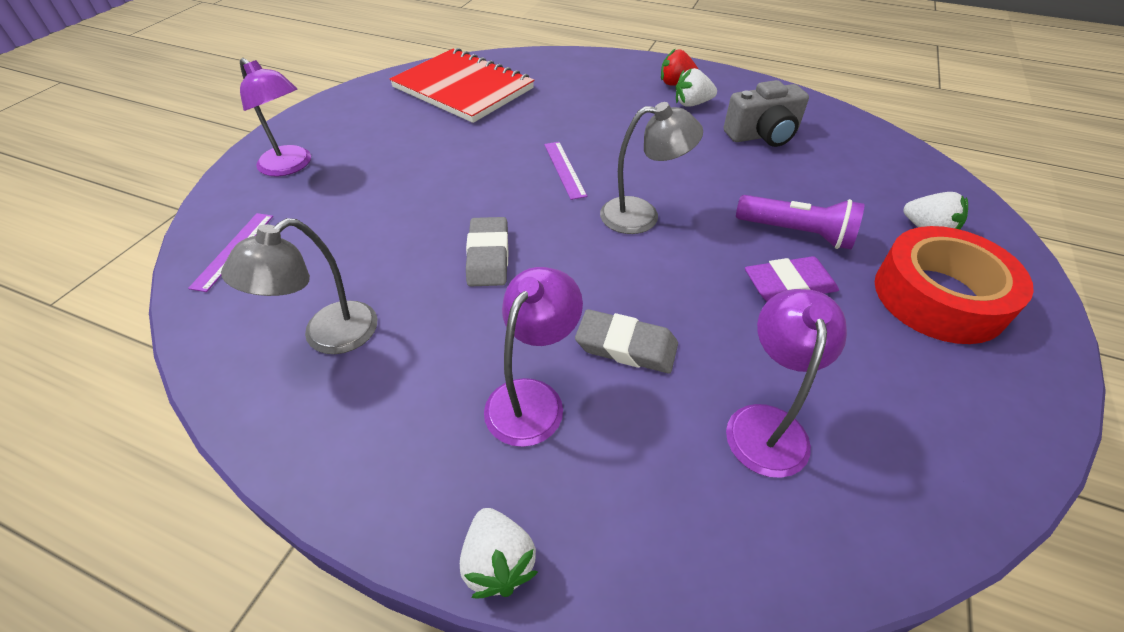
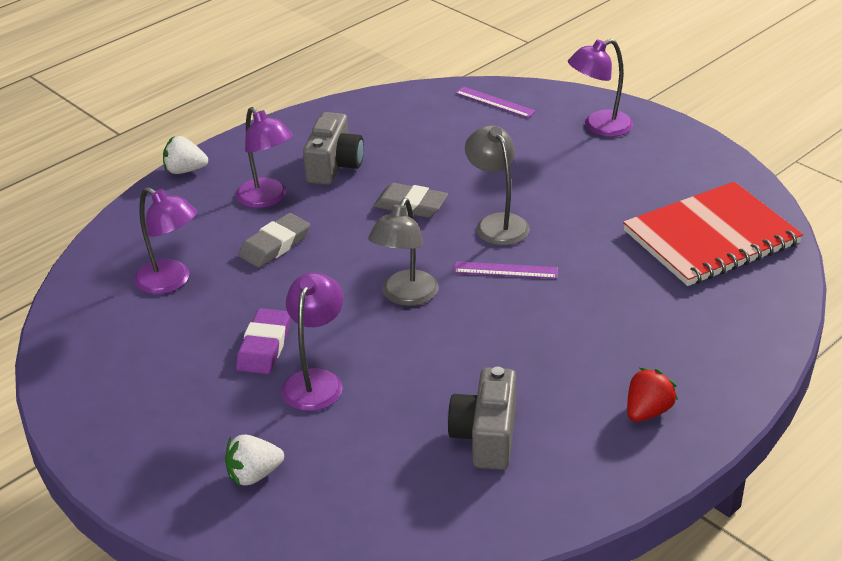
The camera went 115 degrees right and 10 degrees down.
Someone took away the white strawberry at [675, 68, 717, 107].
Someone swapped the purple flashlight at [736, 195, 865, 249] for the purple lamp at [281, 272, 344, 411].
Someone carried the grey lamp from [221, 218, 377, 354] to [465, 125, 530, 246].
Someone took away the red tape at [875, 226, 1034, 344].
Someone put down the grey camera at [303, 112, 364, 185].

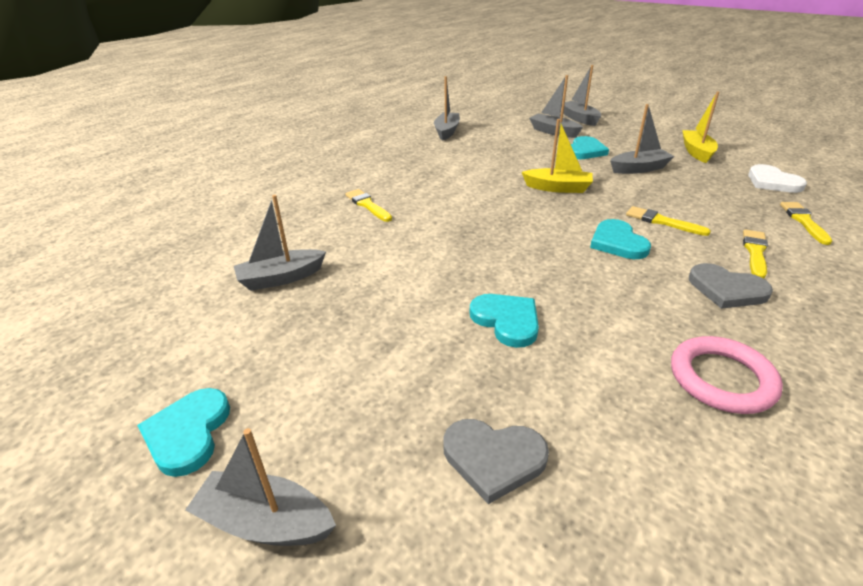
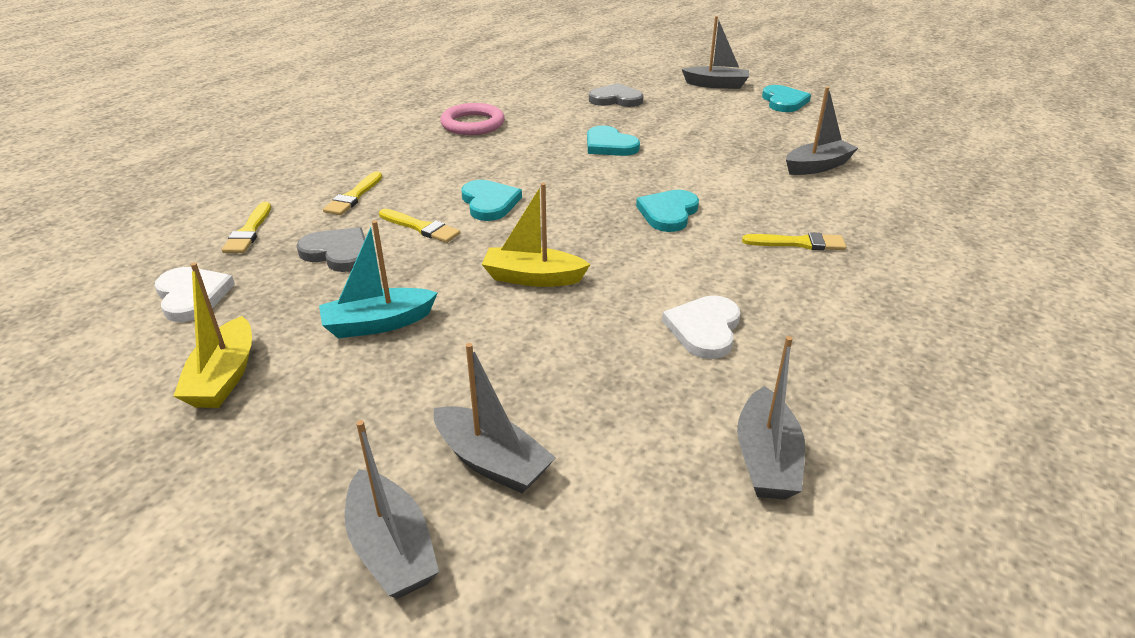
The camera went 175 degrees right and 0 degrees up.
Someone repainted the grey boat at [610, 104, 674, 174], which became the turquoise boat at [319, 220, 437, 338].
Someone carried the turquoise heart from [571, 136, 609, 159] to [636, 190, 699, 232].
Someone rotated the yellow brush at [345, 189, 392, 222] by 45 degrees counterclockwise.
Someone carried the grey heart from [689, 263, 773, 309] to [296, 227, 365, 272].
Someone put down the white heart at [662, 295, 740, 359].

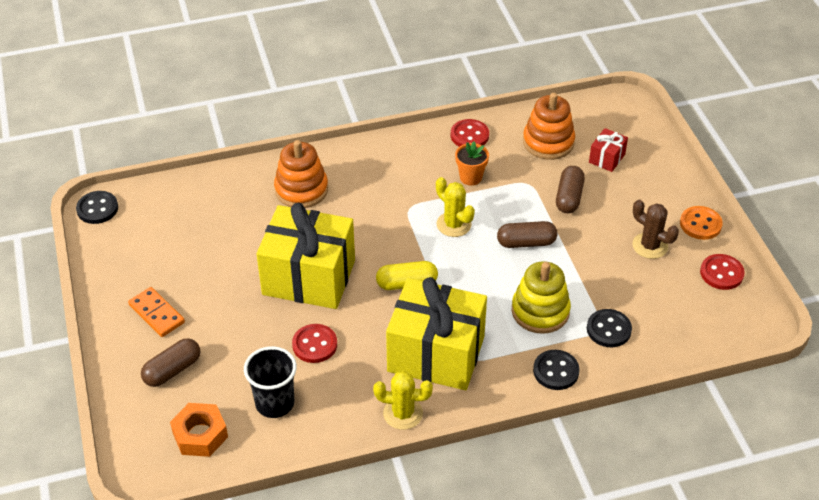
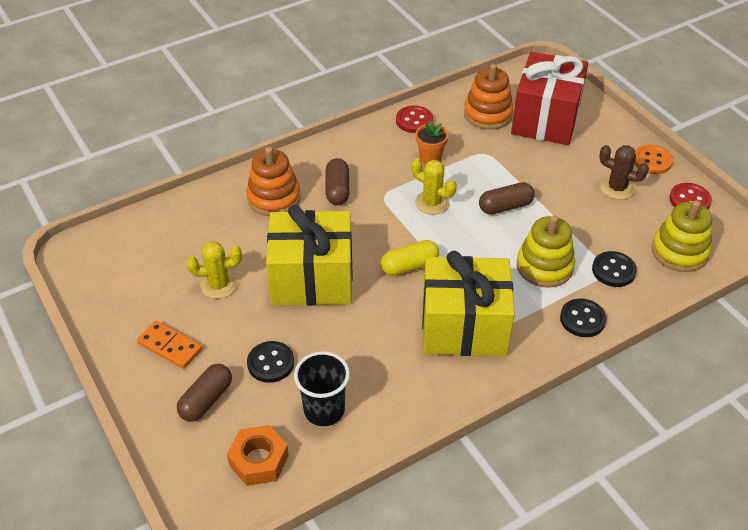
The camera went 15 degrees left and 0 degrees up.
Someone scaled the red gift at [589, 128, 628, 172] by 2.37.
Someone carried the brown capsule from [556, 166, 585, 213] to [326, 158, 349, 205].
Someone carried the black button from [76, 191, 118, 224] to [247, 341, 294, 383].
Someone took away the red button at [292, 324, 337, 363].
Someone carried the yellow cactus from [373, 371, 433, 430] to [186, 241, 242, 299].
Someone put down the yellow stacking toy at [652, 200, 712, 272].

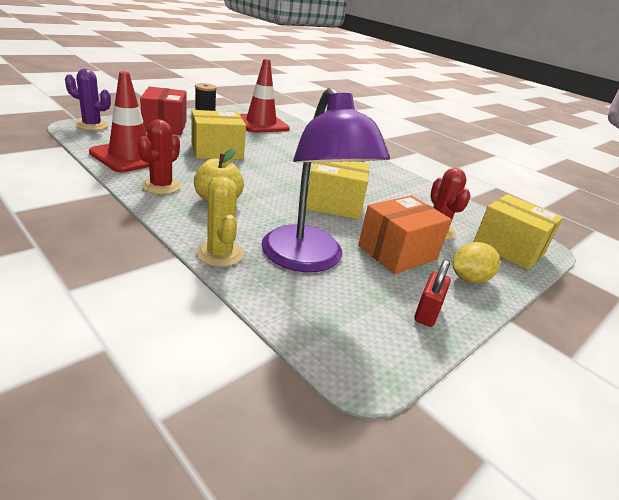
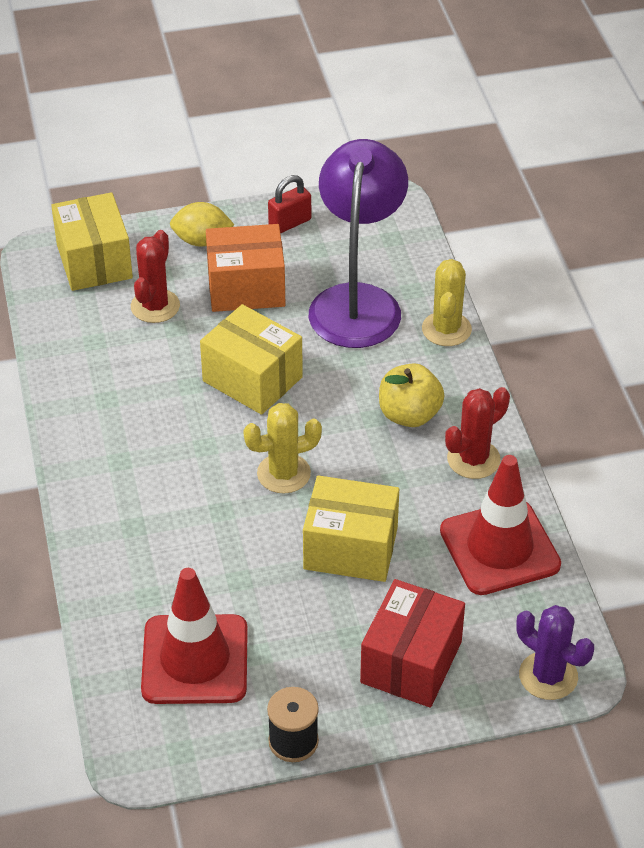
The camera went 145 degrees left and 15 degrees up.
Someone put down the yellow cactus at [243, 403, 322, 494].

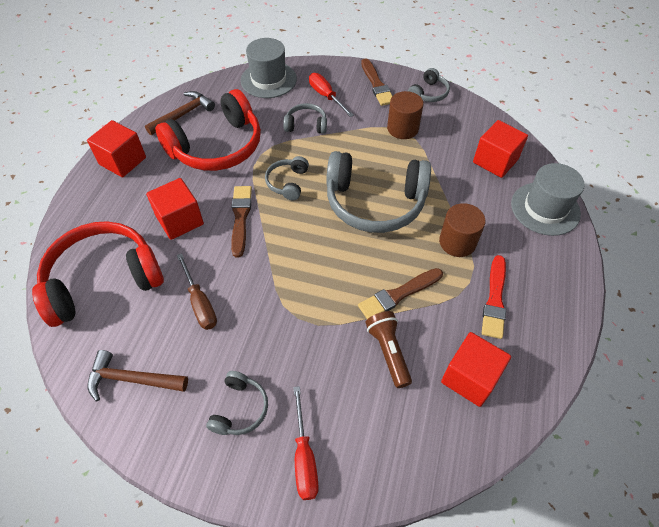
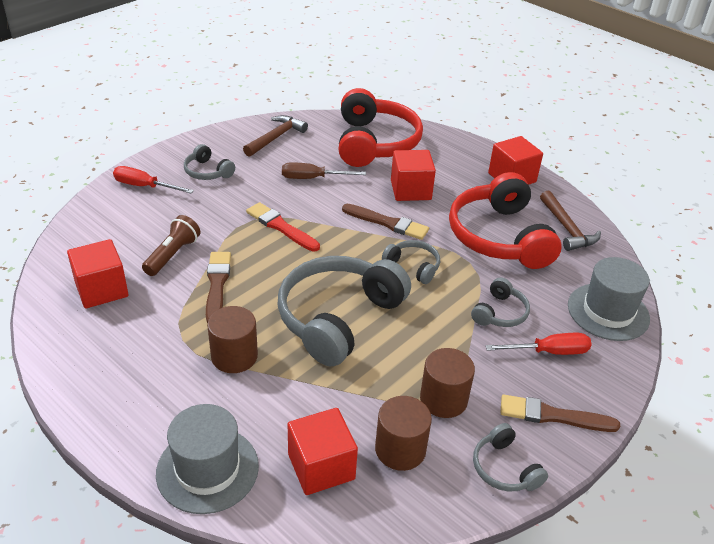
The camera went 115 degrees right and 15 degrees down.
Someone carried the red brush from [482, 255, 506, 339] to [246, 202, 320, 252].
Someone rotated the brown flashlight at [366, 311, 412, 388] by 75 degrees counterclockwise.
Someone put down the brown cylinder at [375, 396, 432, 471].

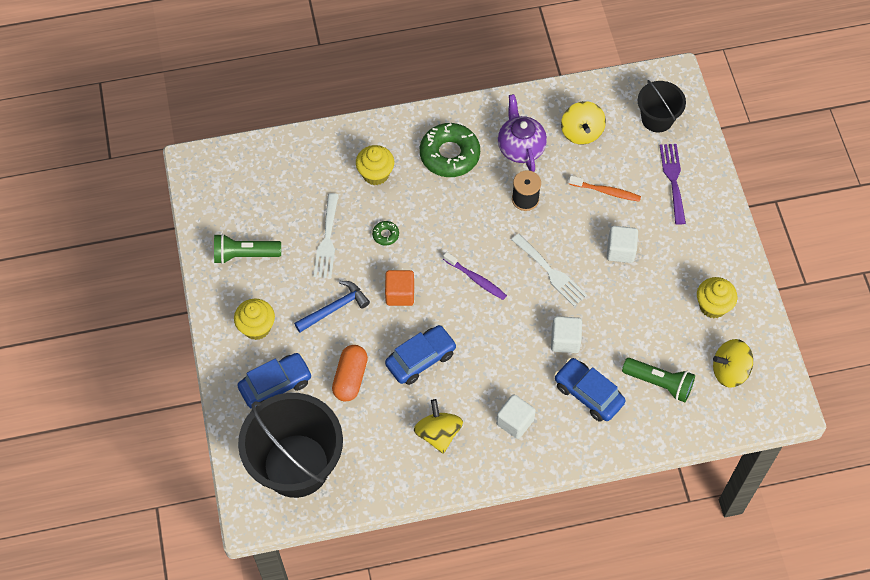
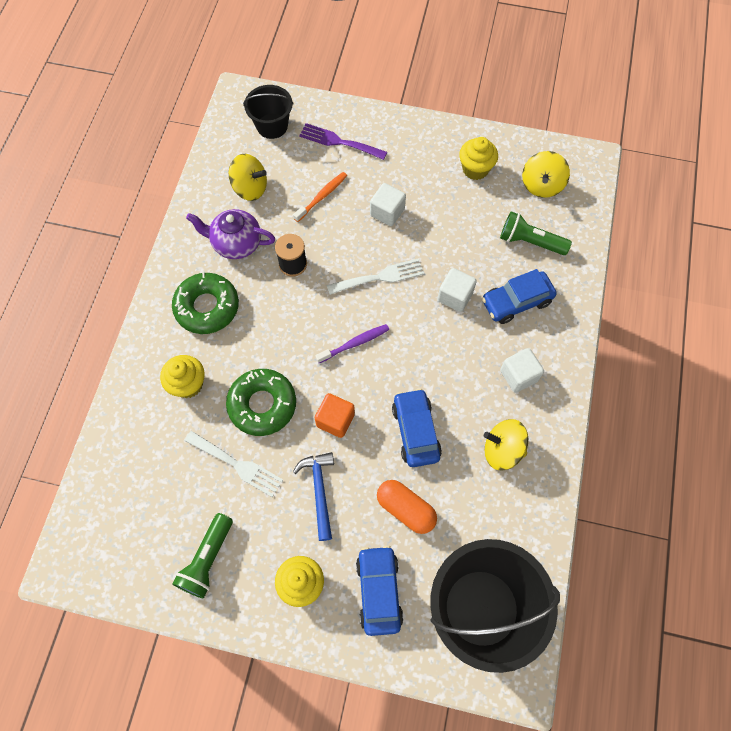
The camera went 65 degrees left and 5 degrees up.
Someone scaled the green donut at [372, 221, 399, 246] by 2.32.
Someone rotated the green flashlight at [622, 358, 695, 402] by 120 degrees counterclockwise.

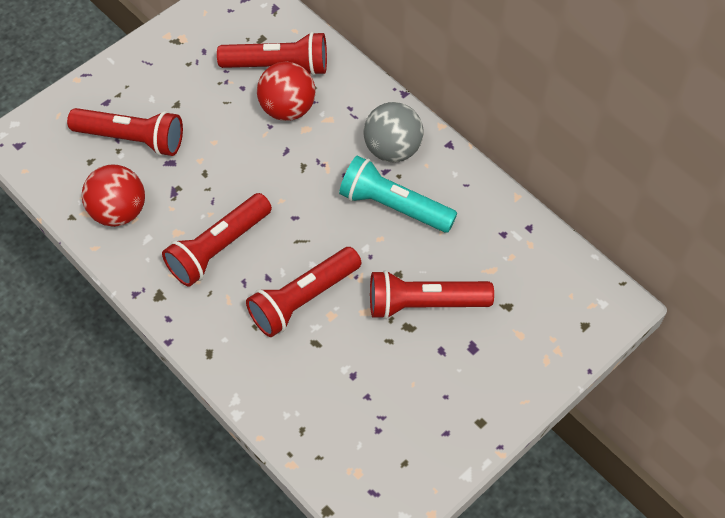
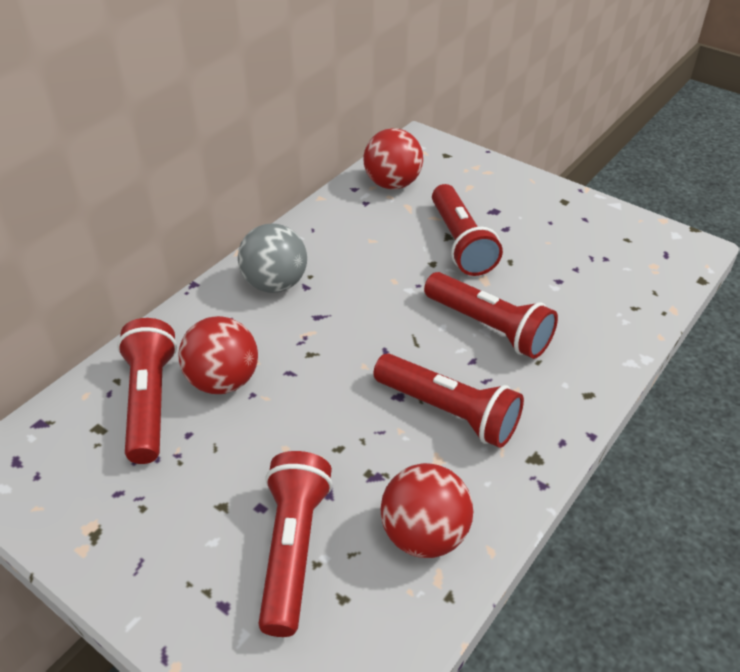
The camera went 100 degrees left and 15 degrees down.
Someone took away the turquoise flashlight at [339, 156, 457, 233].
Someone put down the red ball at [364, 128, 423, 189].

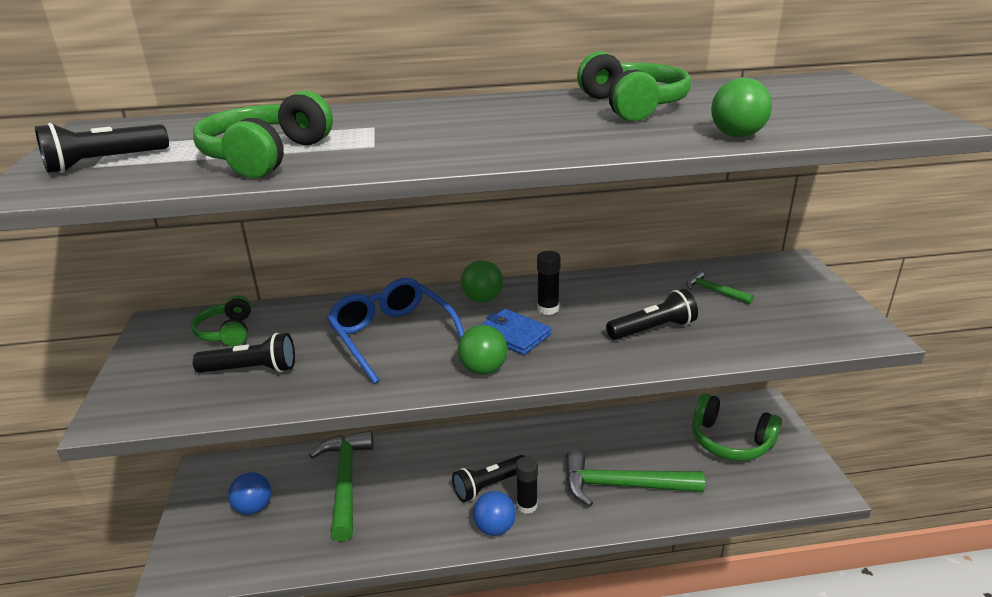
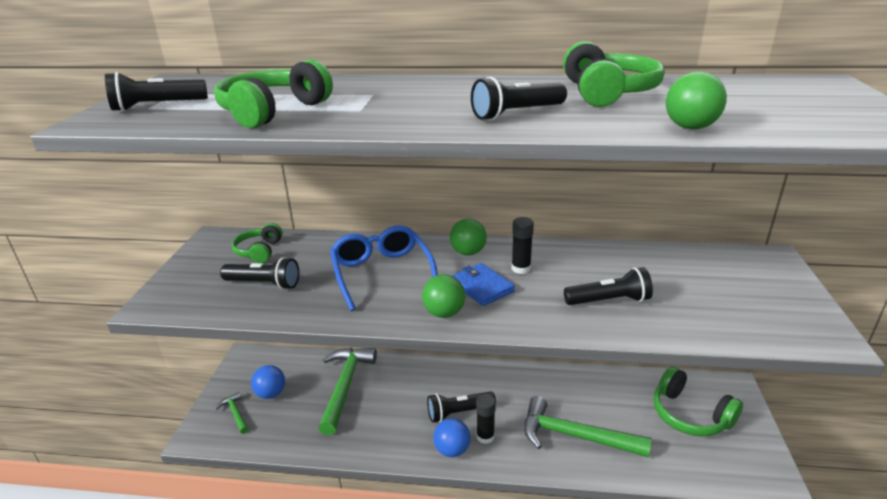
The camera went 15 degrees right and 0 degrees up.
Someone carried the green hammer from [686, 271, 754, 304] to [216, 392, 249, 434].
Someone put down the black flashlight at [471, 77, 567, 120].

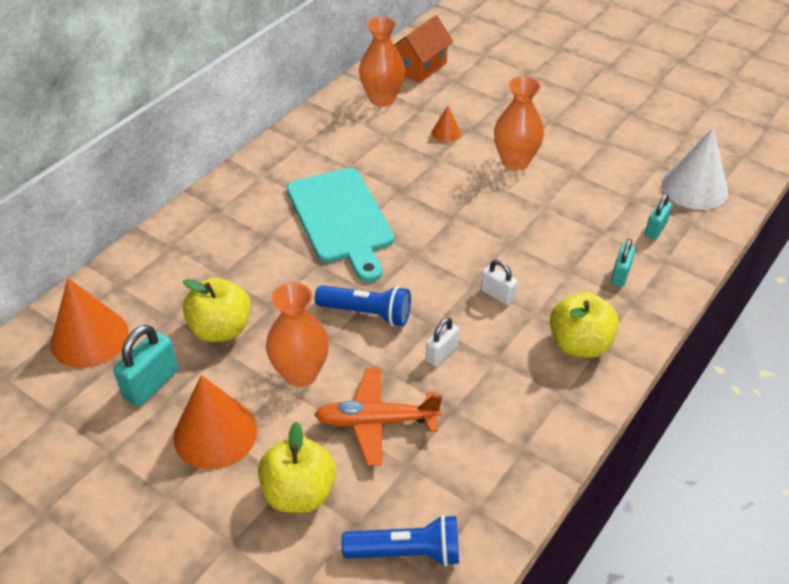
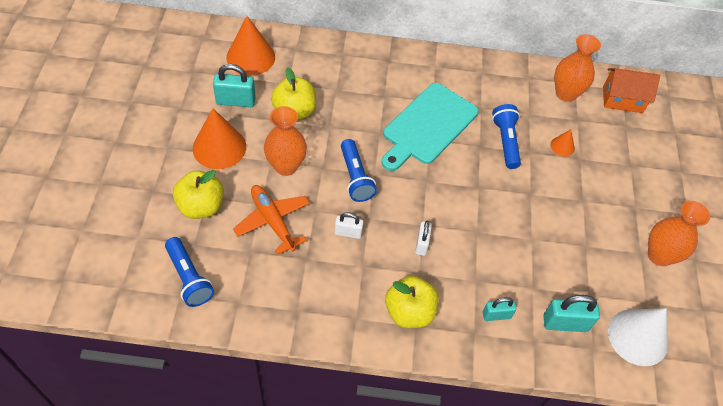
The camera went 55 degrees right and 10 degrees up.
Someone carried the orange vase from [494, 76, 544, 171] to [648, 201, 710, 266].
Someone scaled the turquoise padlock at [645, 194, 672, 240] by 1.58.
Someone put down the blue flashlight at [492, 104, 521, 169].

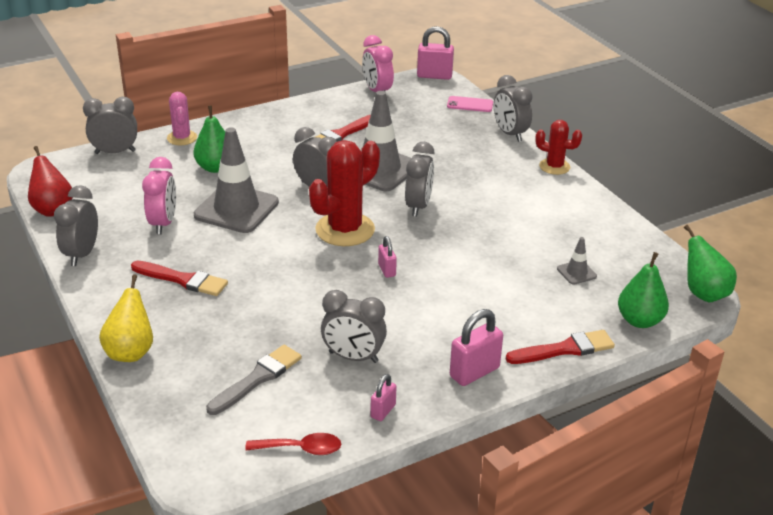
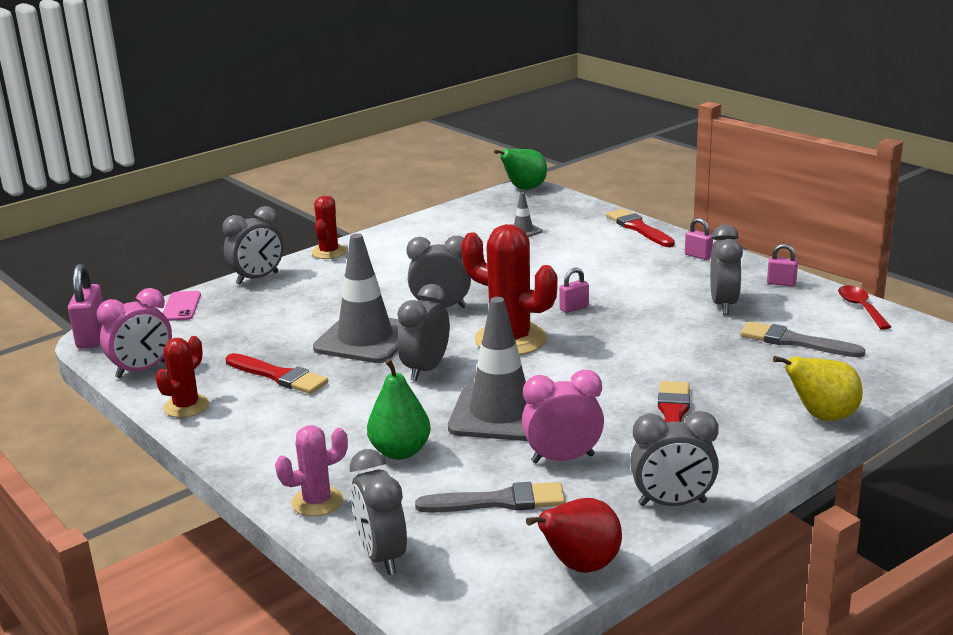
The camera went 100 degrees left and 10 degrees down.
Someone took away the green pear at [618, 252, 669, 328].
Someone scaled the pink padlock at [450, 309, 503, 386] by 0.57.
Someone put down the red cactus at [155, 336, 209, 418].
Someone put down the grey brush at [415, 482, 565, 513].

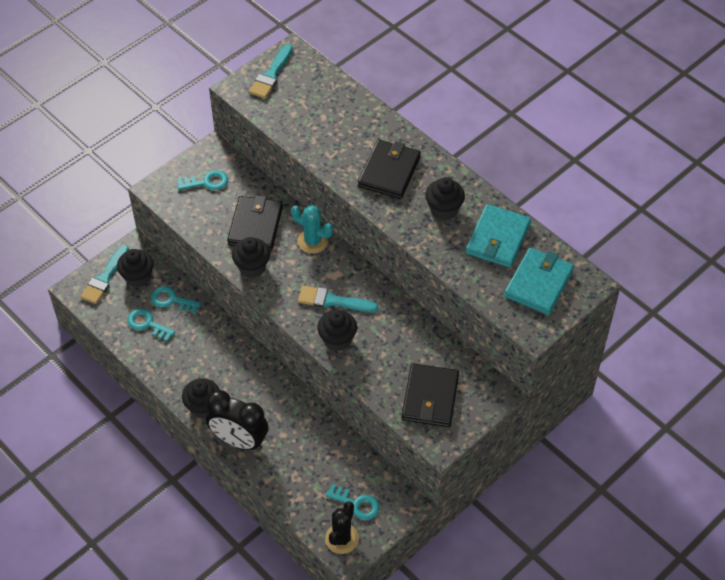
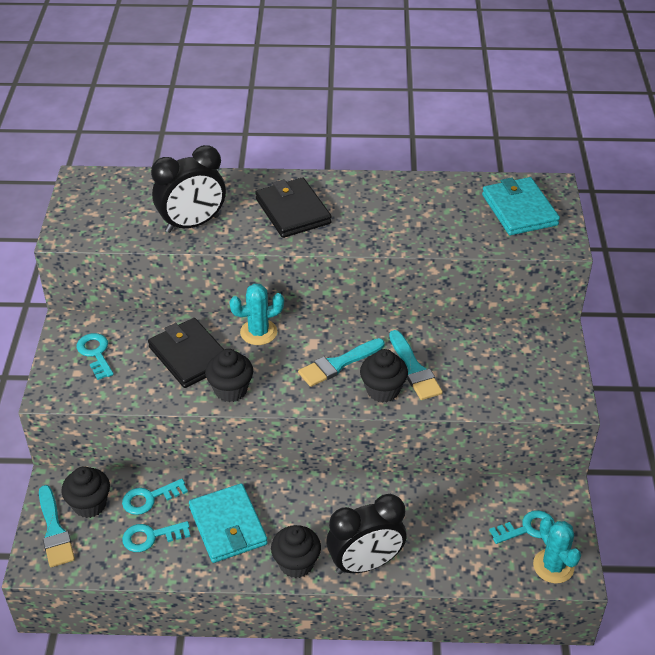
The camera went 45 degrees left and 10 degrees down.
Someone carried the turquoise brush from [249, 44, 293, 99] to [389, 330, 443, 400].
Someone rotated the turquoise key at [177, 170, 228, 190] by 60 degrees counterclockwise.
Someone took away the black cupcake at [425, 177, 465, 220].
Someone carried the turquoise wallet from [466, 204, 531, 268] to [189, 483, 268, 563].
Someone took away the black wallet at [402, 363, 459, 427].
Someone repainted the black cactus at [325, 501, 359, 554], which became the turquoise cactus at [533, 517, 581, 583].
Someone put down the black clock at [151, 145, 226, 233].

